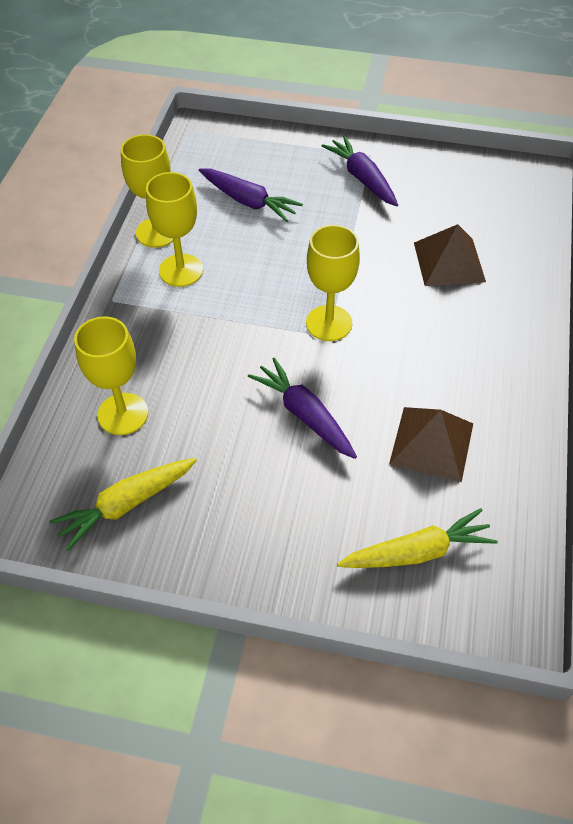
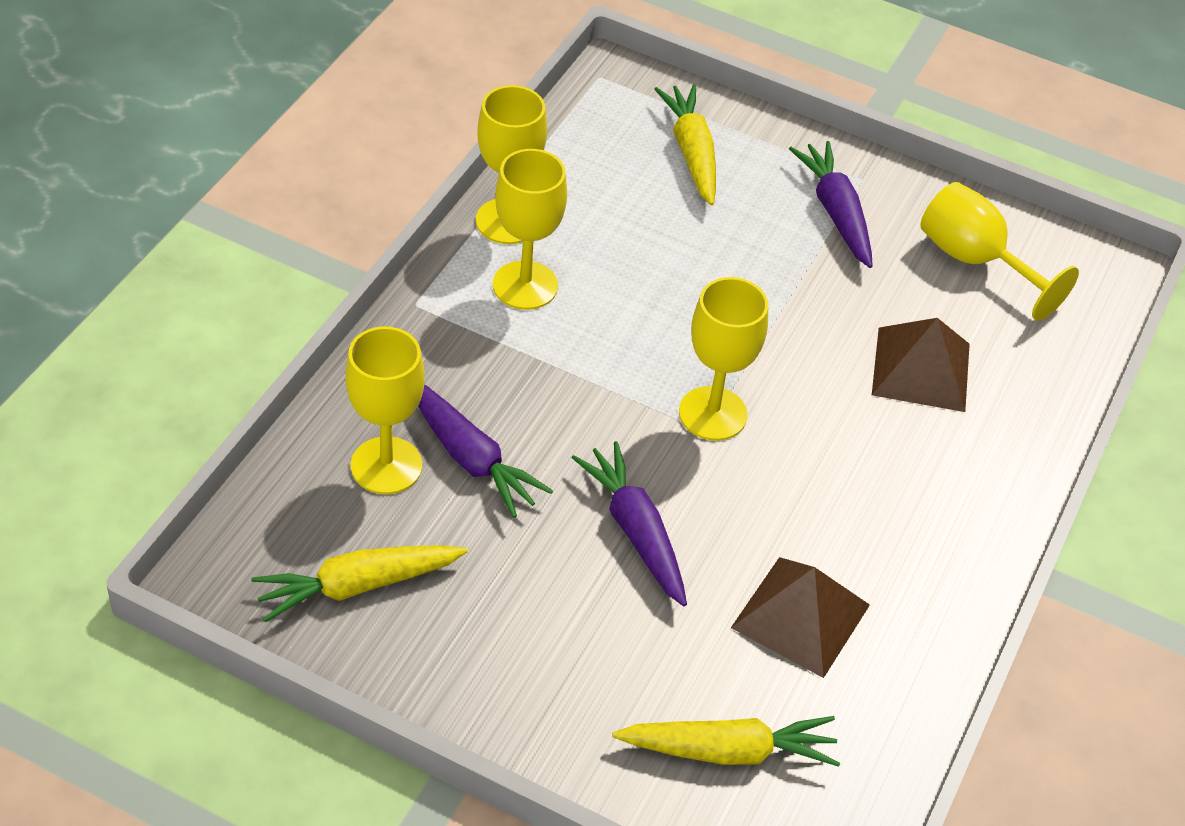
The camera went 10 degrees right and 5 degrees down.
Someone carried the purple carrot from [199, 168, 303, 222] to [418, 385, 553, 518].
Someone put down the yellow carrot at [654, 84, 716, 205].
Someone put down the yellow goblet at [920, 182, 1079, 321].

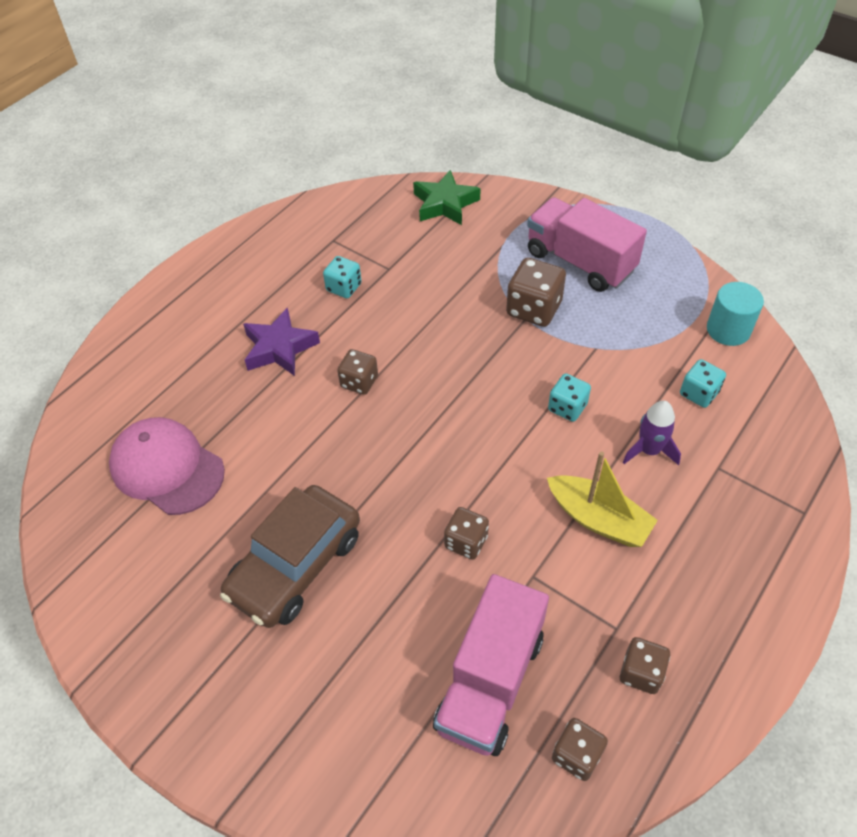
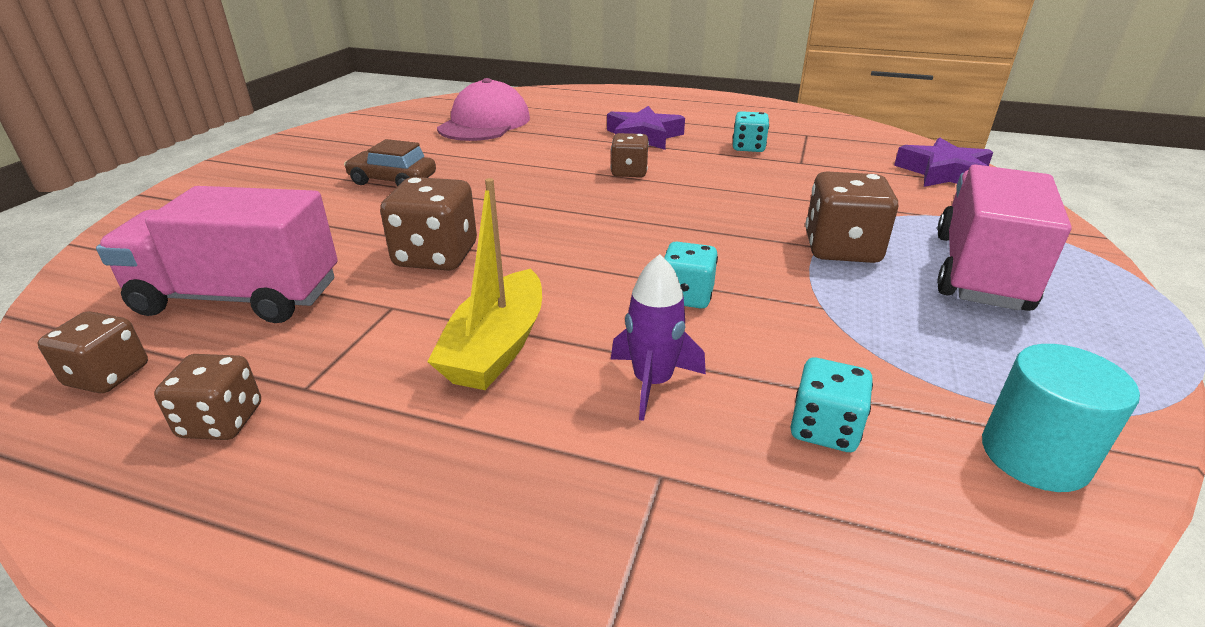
The camera went 70 degrees right and 20 degrees down.
Someone repainted the green star at [413, 170, 481, 225], which became the purple star at [894, 137, 993, 187].
Someone scaled the brown car at [220, 485, 360, 628] by 0.58.
Someone scaled the brown dice at [444, 507, 489, 560] by 1.58.

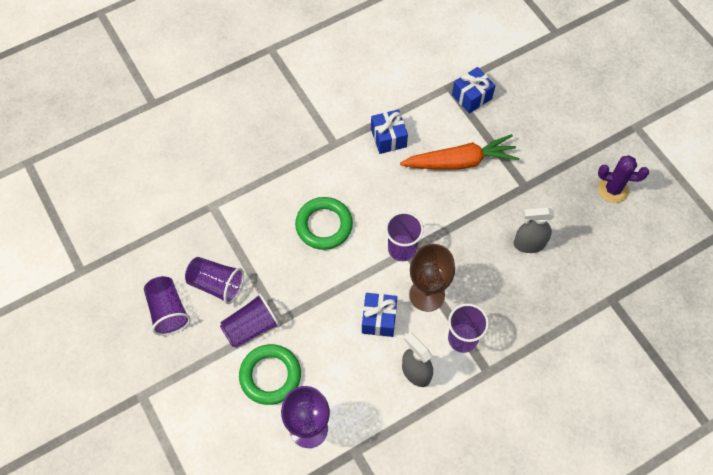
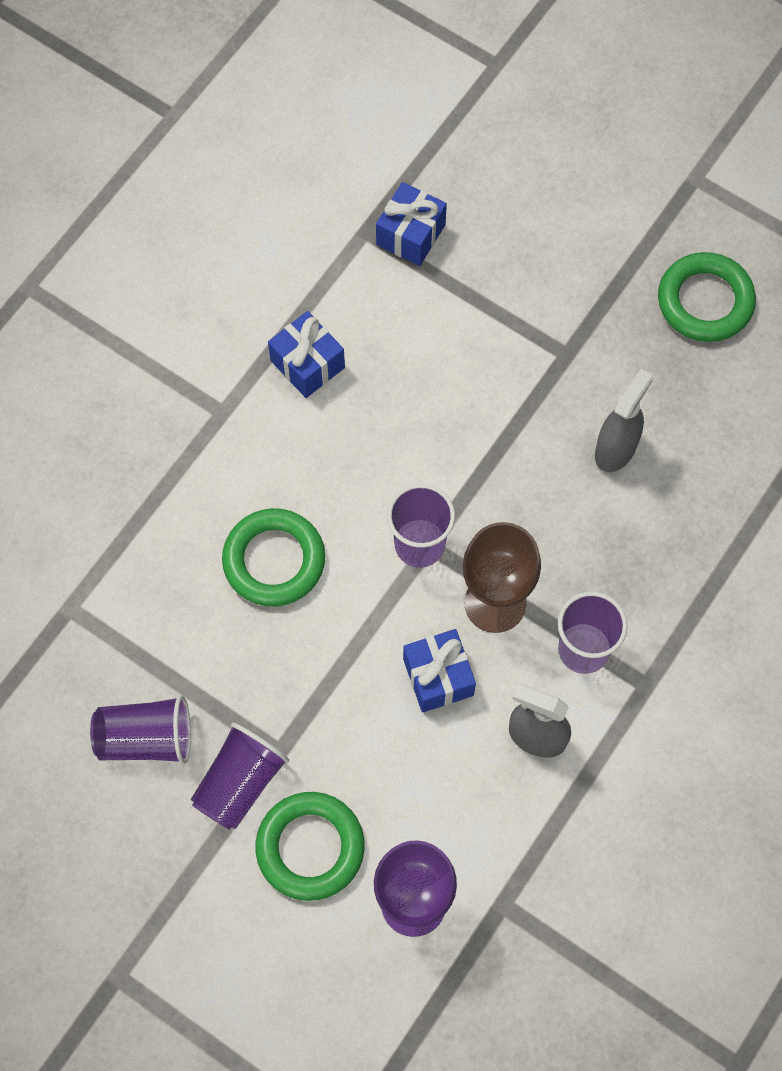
The camera went 25 degrees left and 5 degrees up.
Someone took away the orange carrot at [400, 134, 520, 170].
Someone swapped the purple cactus at [598, 155, 649, 203] for the green ring at [658, 252, 756, 342].
Someone rotated the grey spray bottle at [514, 207, 555, 253] by 150 degrees clockwise.
Someone took away the purple cup at [144, 276, 191, 336].

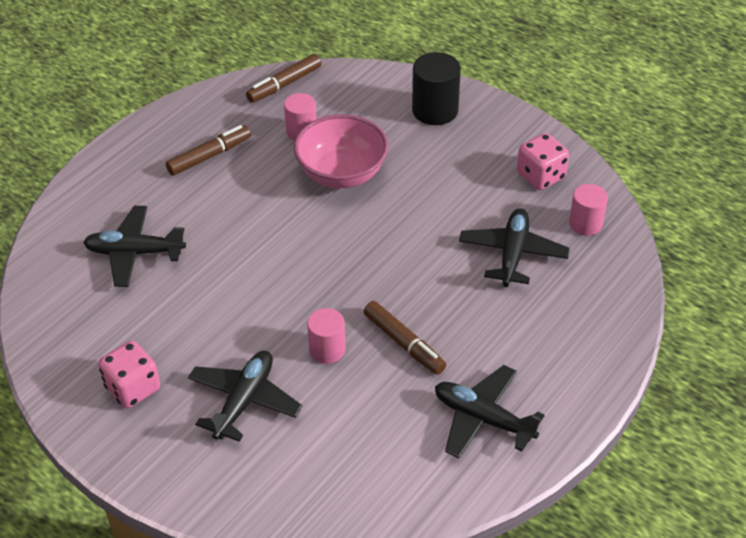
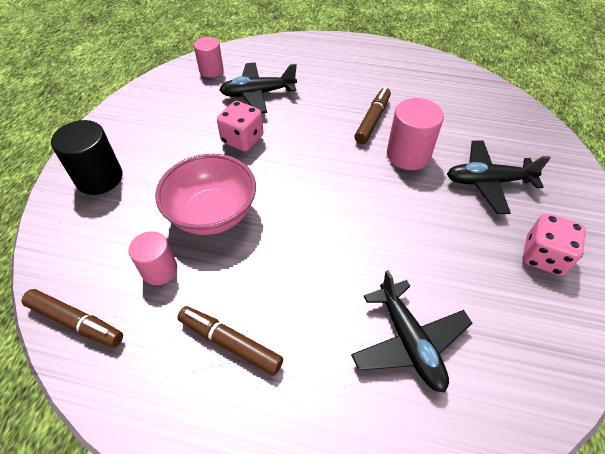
The camera went 115 degrees left and 5 degrees up.
Someone carried the pink dice from [517, 133, 569, 190] to [217, 101, 263, 152].
Someone scaled the pink cylinder at [307, 308, 346, 364] by 1.52.
Someone took away the black plane at [435, 365, 545, 459].

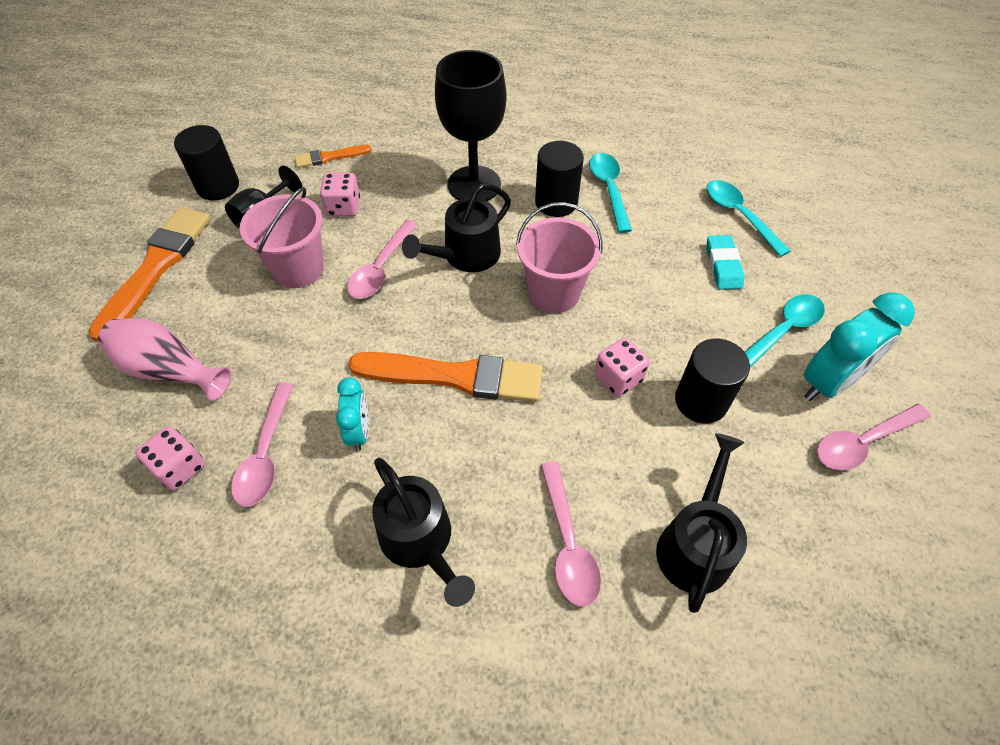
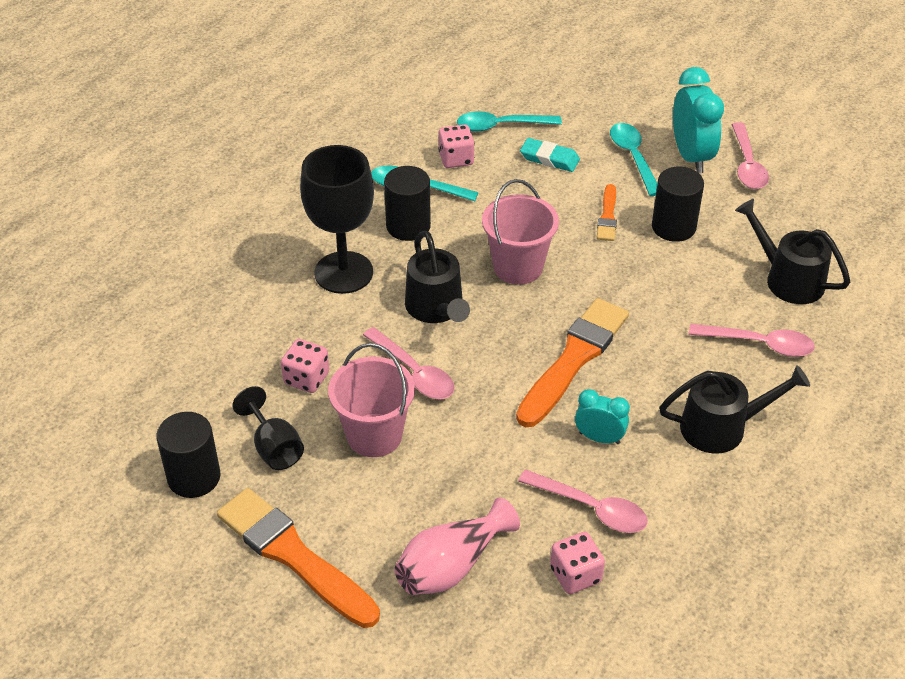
The camera went 65 degrees left and 10 degrees down.
Someone carried the orange brush from [294, 145, 372, 168] to [597, 184, 617, 241].
Someone carried the pink dice from [594, 338, 650, 397] to [438, 125, 475, 168].

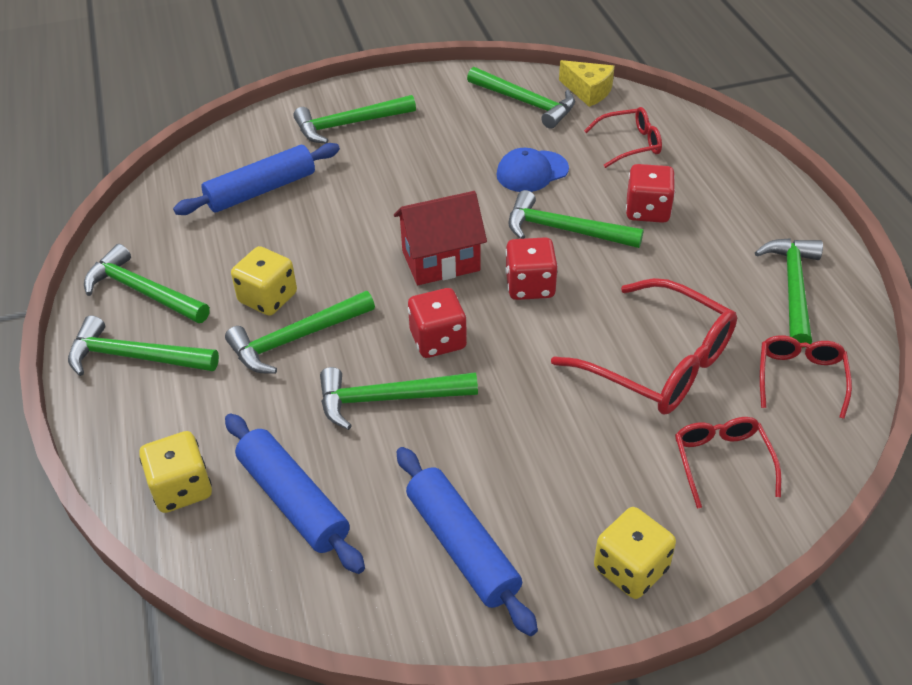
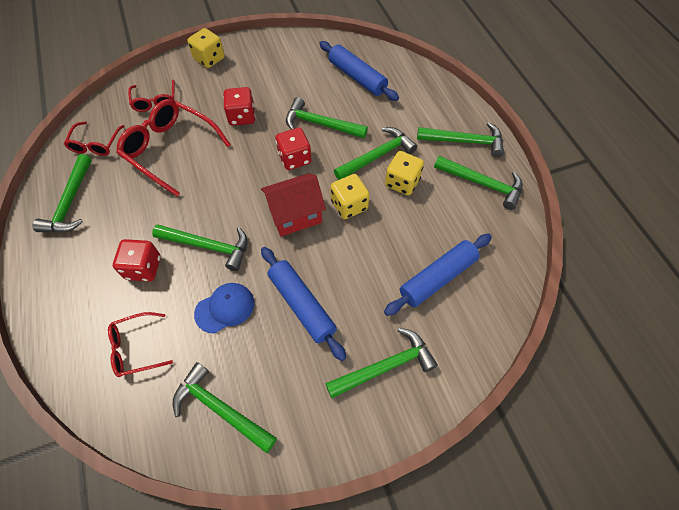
The camera went 175 degrees right and 15 degrees up.
Someone took away the yellow cheese at [559, 60, 615, 107].
Someone carried the red dice from [505, 237, 558, 300] to [223, 87, 255, 126].
Someone rotated the green hammer at [320, 367, 478, 430] by 150 degrees counterclockwise.
Someone carried the yellow dice from [139, 431, 212, 513] to [331, 174, 369, 219].
Someone carried the blue rolling pin from [396, 447, 538, 636] to [261, 247, 346, 361].

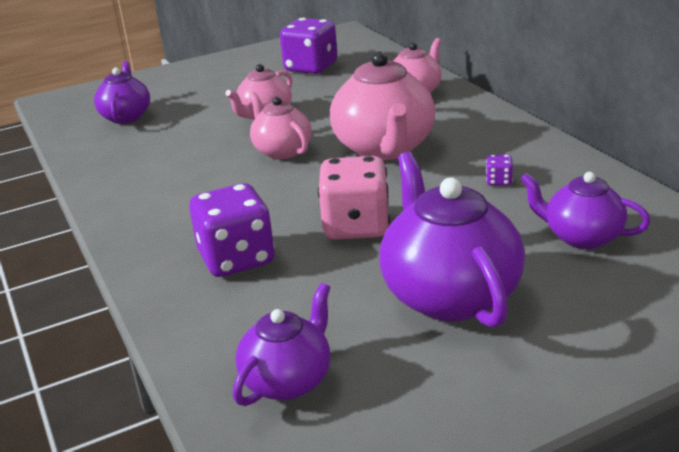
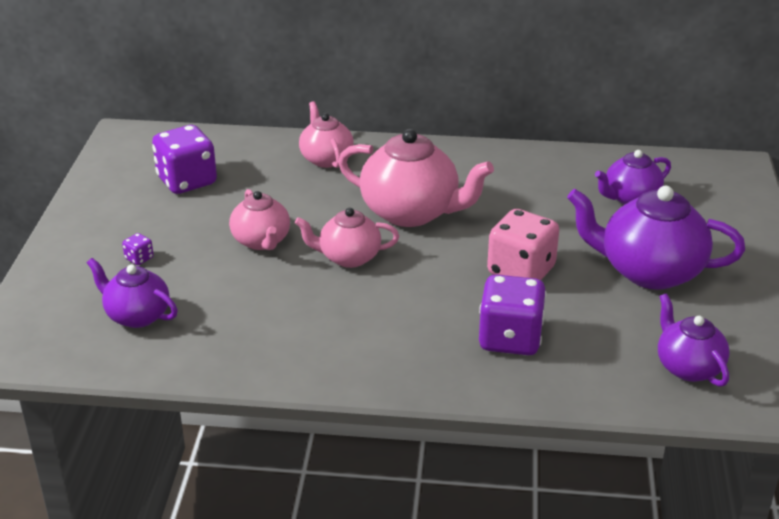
The camera went 60 degrees left and 5 degrees up.
Someone carried the purple dice from [486, 155, 513, 186] to [122, 233, 154, 265].

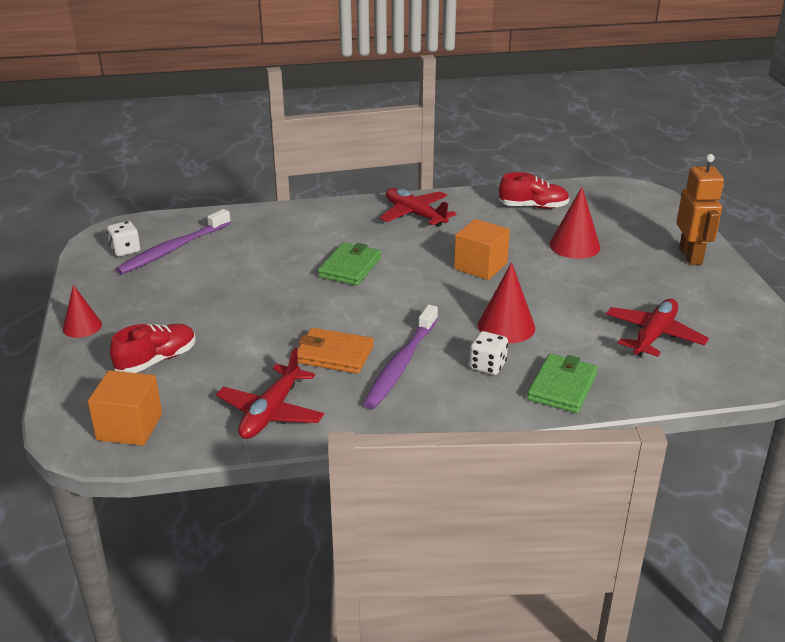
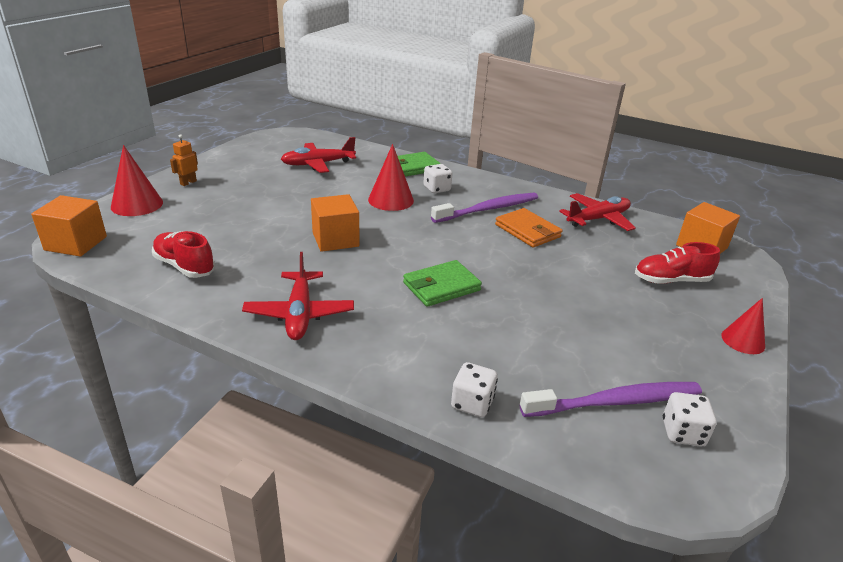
The camera went 145 degrees left and 0 degrees up.
Someone scaled the orange robot at [677, 154, 724, 265] by 0.52.
Someone carried the red cone from [549, 187, 601, 259] to [111, 145, 163, 216].
Someone put down the orange cube at [31, 195, 107, 257].
Someone put down the white dice at [451, 362, 498, 417].

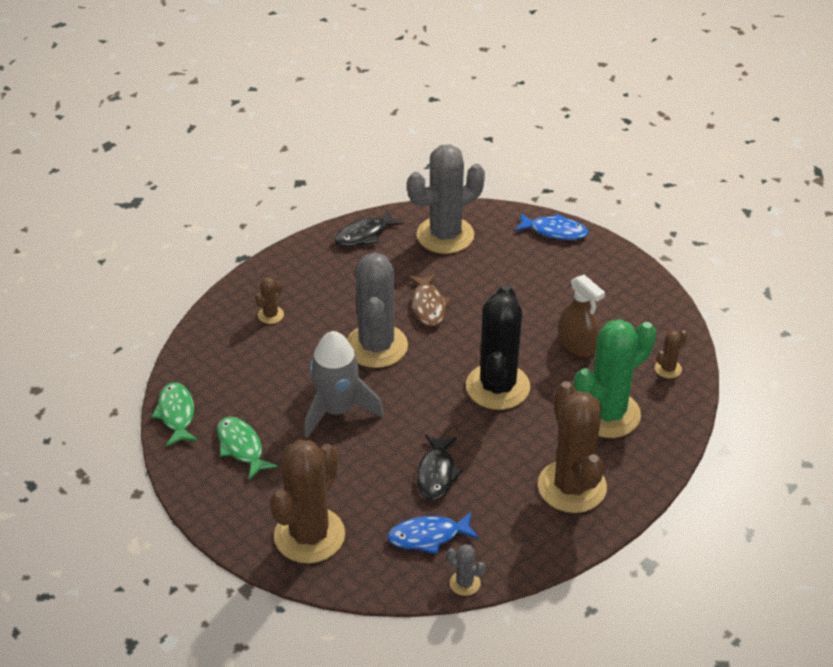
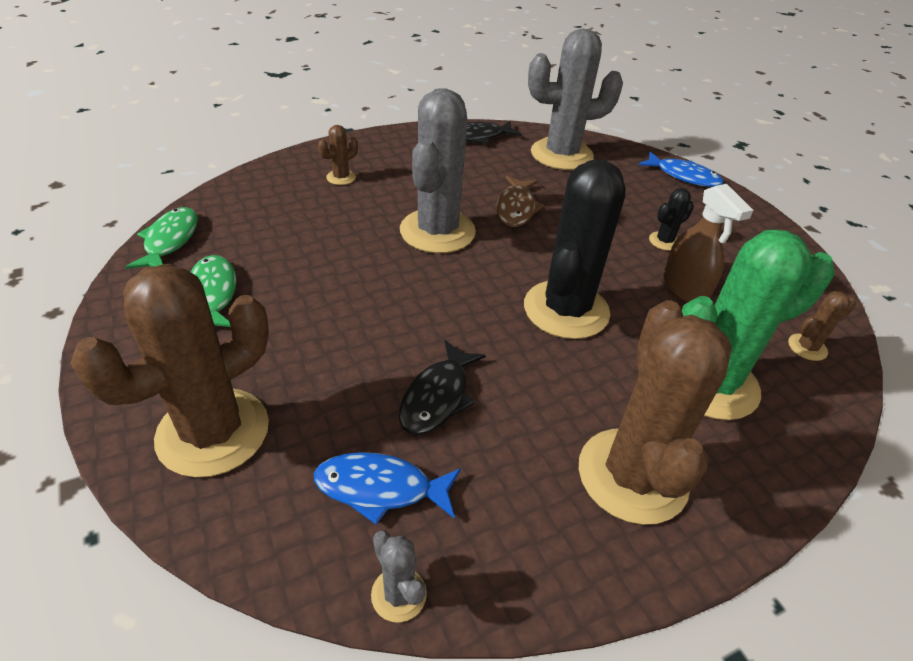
The camera went 15 degrees right and 0 degrees up.
Someone took away the grey rocket at [304, 331, 384, 438].
Someone put down the black cactus at [649, 188, 694, 251].

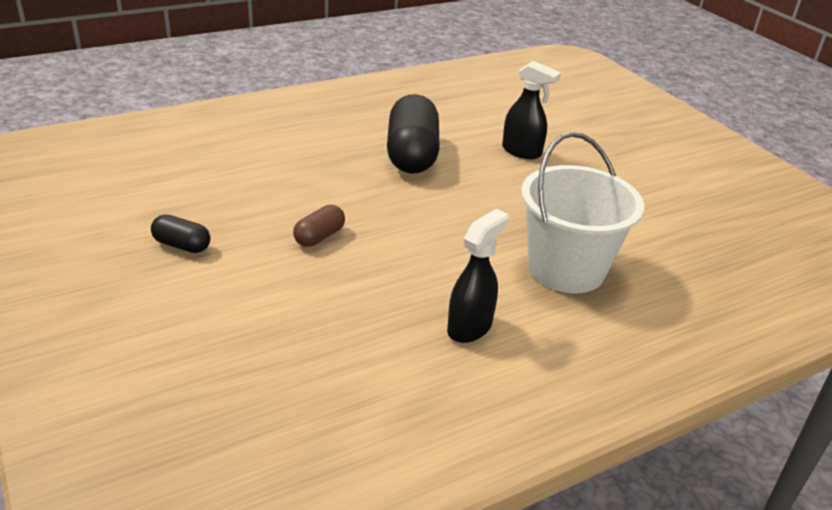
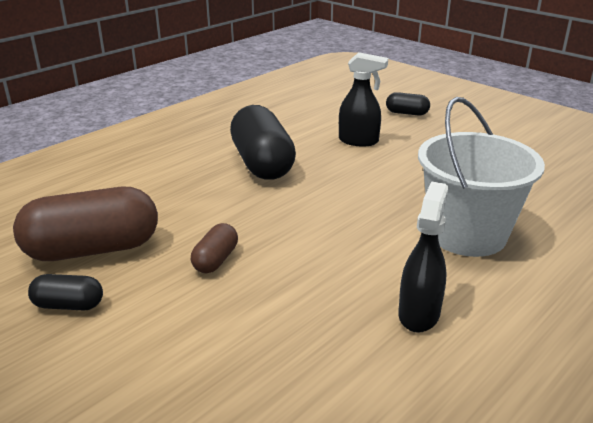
The camera went 15 degrees left and 5 degrees down.
Someone put down the black capsule at [386, 92, 430, 116].
Someone put down the brown capsule at [13, 187, 158, 261].

